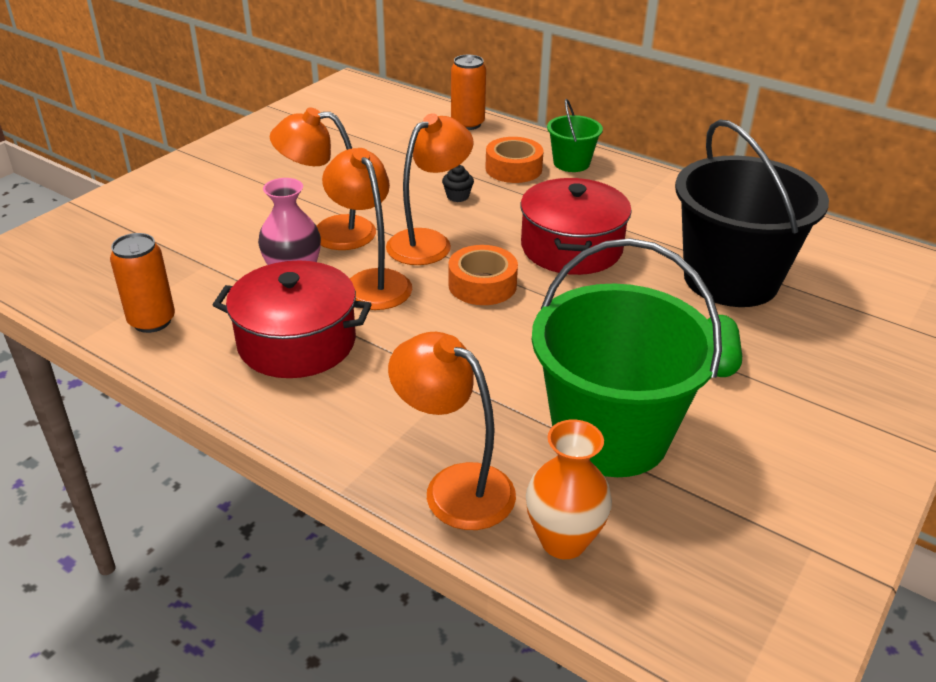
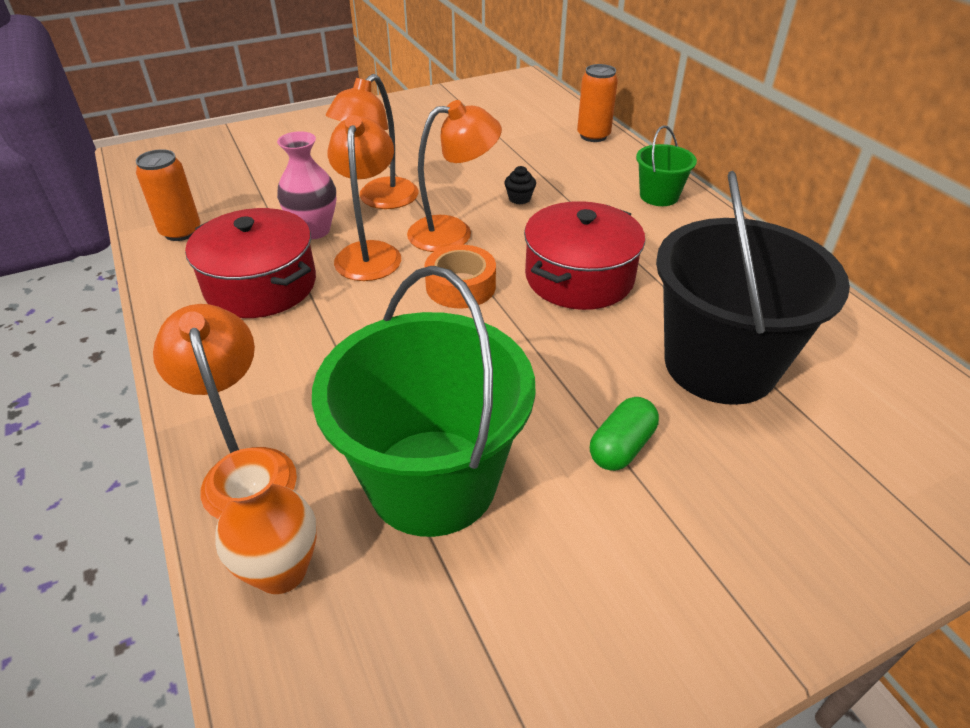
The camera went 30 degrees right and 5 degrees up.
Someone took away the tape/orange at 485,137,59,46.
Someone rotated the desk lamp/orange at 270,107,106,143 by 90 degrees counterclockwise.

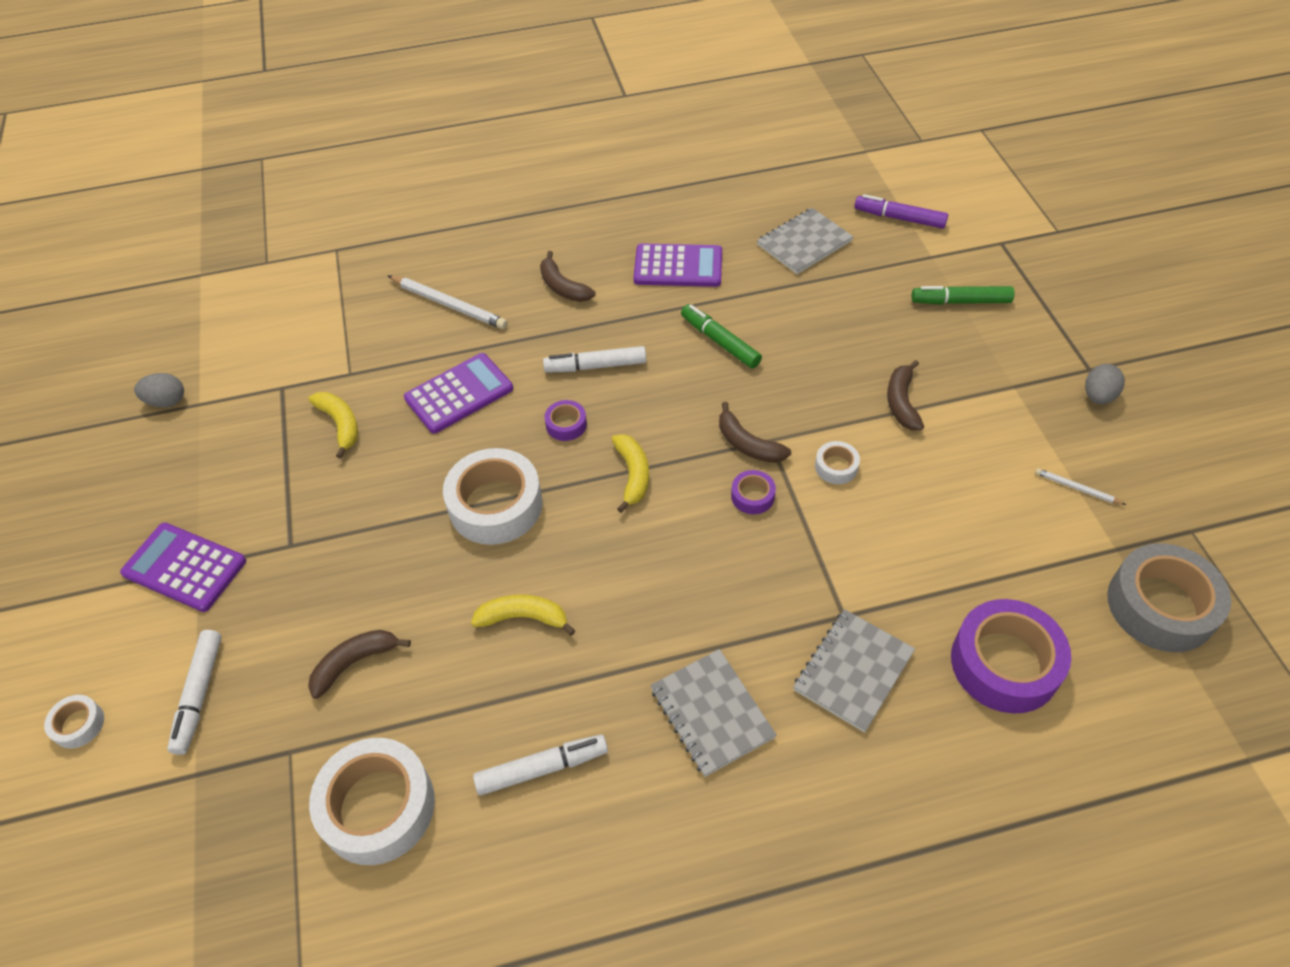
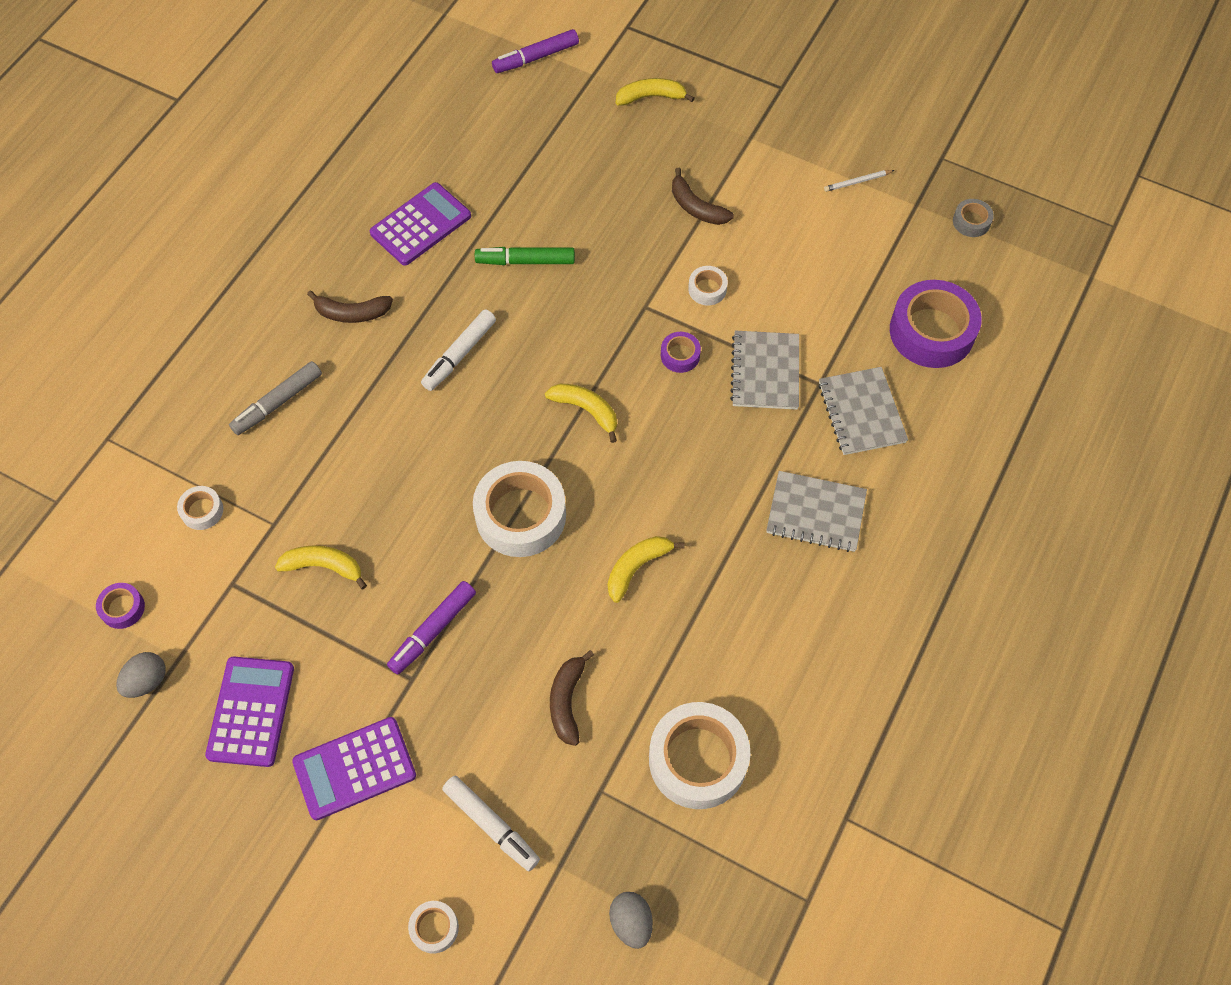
The camera went 50 degrees left and 10 degrees up.
Someone took away the felt pen/white at 473,734,135,62.
Someone took away the toy banana/russet at 719,402,72,61.
Someone put down the tape/white at 177,486,47,44.
Someone put down the felt pen/violet at 387,581,89,93.
Someone carried the adding machine/violet from 404,353,109,81 to 205,657,89,110.
Someone carried the tape/violet from 545,400,42,41 to 96,583,49,46.
Someone carried the notebook/ash-grey from 757,208,96,66 to 730,331,69,79.
Someone carried the egg/ash-grey from 1085,364,40,40 to 609,892,44,57.
Someone swapped the pencil/white at 388,276,120,53 for the felt pen/ash-grey at 229,361,93,74.
Someone swapped the felt pen/green at 912,286,102,19 for the toy banana/bright yellow at 616,78,79,28.
Someone scaled the tape/ash-grey at 1107,543,124,109 by 0.46.

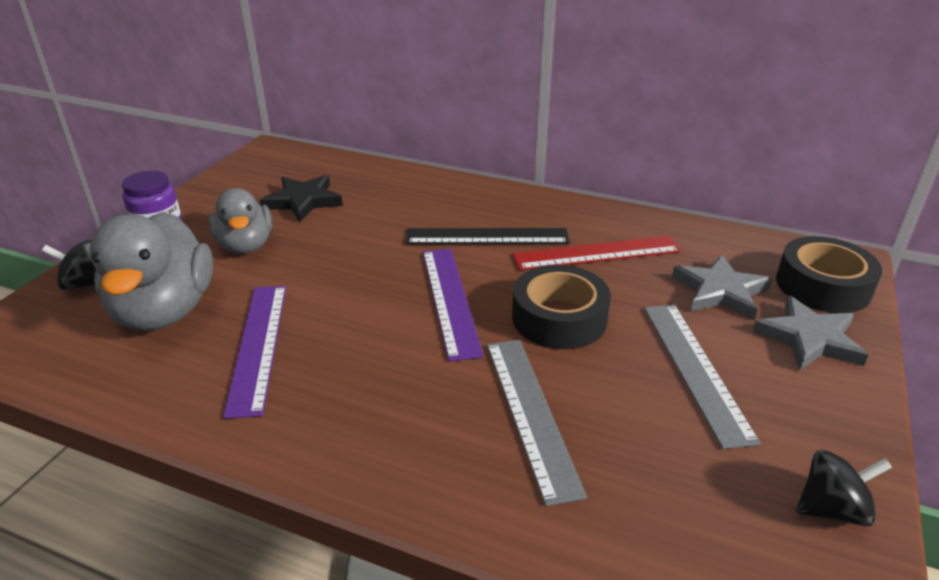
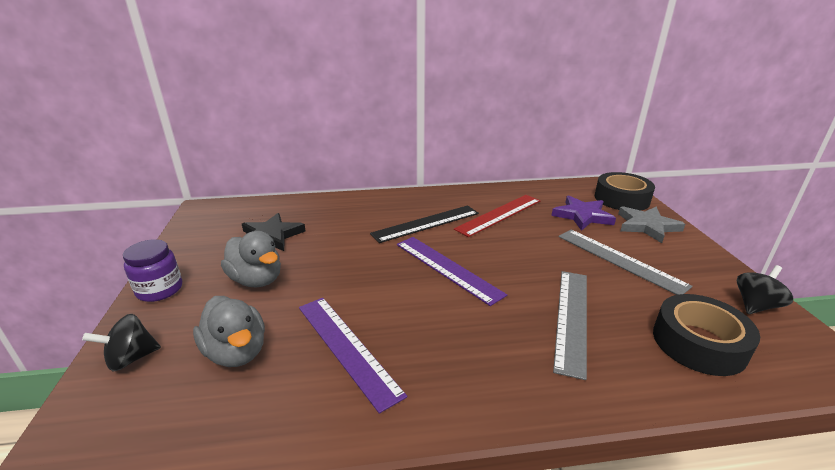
The camera went 30 degrees left and 5 degrees down.
Someone carried the tape/jet-black from 512,265,99,84 to 653,294,107,82.
Someone repainted the star/ash-grey at 672,254,100,66, which became the star/violet at 551,195,65,36.
Someone rotated the measuring stick/ash-grey at 487,340,100,166 by 60 degrees clockwise.
Someone scaled the toy duck/ash-grey at 89,212,124,119 by 0.65.

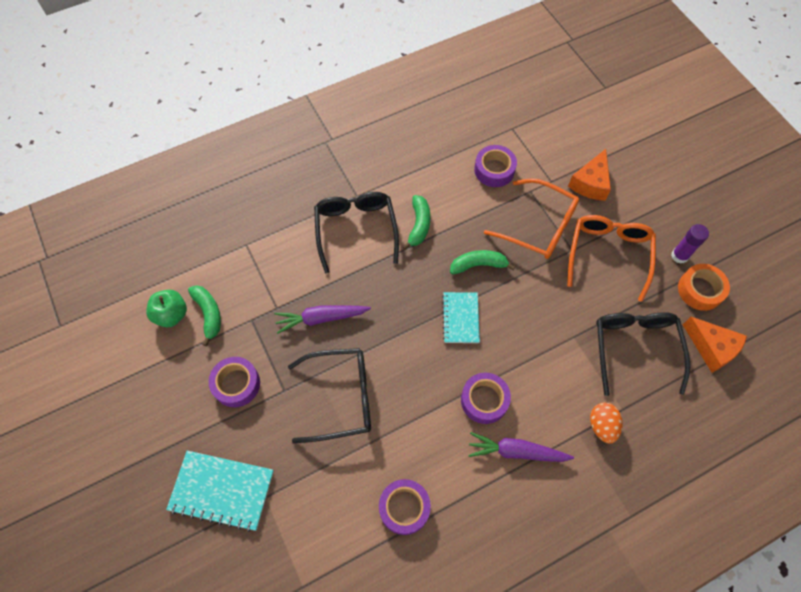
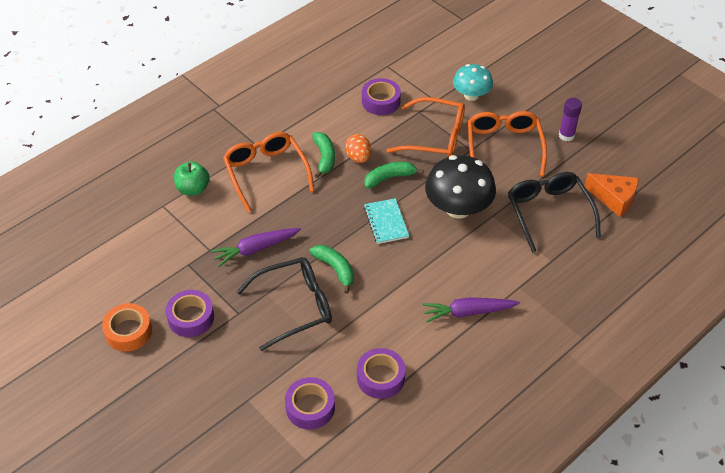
The camera went 15 degrees left and 15 degrees down.
Someone took away the notebook/aqua at 166,451,108,81.
Someone put down the mushroom/jet-black at 425,155,71,63.
Someone carried the apple fruit/green from 146,290,41,37 to 174,161,35,35.
Someone carried the toy banana/green from 188,285,33,62 to 310,245,44,48.
Someone carried the tape/violet from 461,373,50,51 to 285,377,50,53.
Someone carried the egg/orange from 590,403,32,41 to 345,134,26,29.
Someone carried the tape/orange from 678,264,52,47 to 102,303,50,49.
Someone swapped the cheese/orange at 568,149,43,52 for the mushroom/aqua at 453,64,40,37.
Someone repainted the spectacles/jet-black at 314,192,85,81, which became the spectacles/orange at 223,132,91,80.

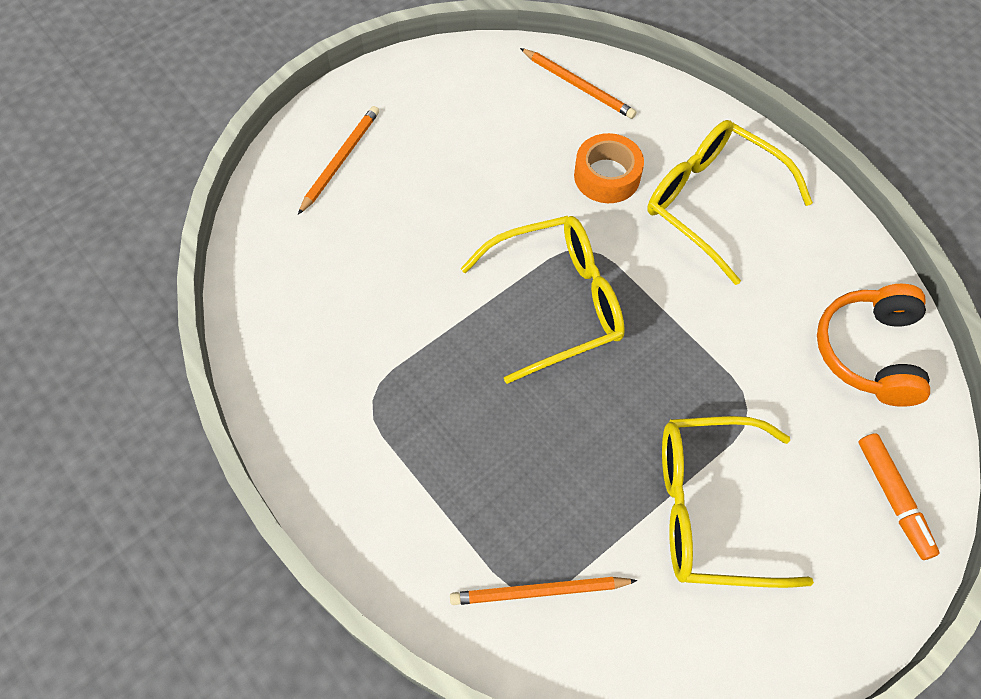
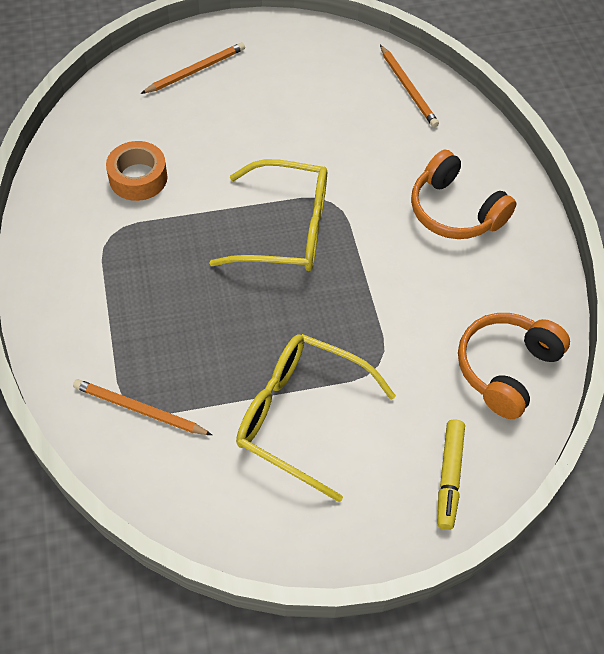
The camera went 25 degrees right and 5 degrees down.
Someone carried the tape/orange from 574,133,70,70 to 106,141,61,60.
Someone swapped the spectacles/bright yellow at 647,120,166,165 for the headset/orange at 411,150,105,89.
Someone repainted the felt pen/orange at 858,433,82,127, which became the felt pen/bright yellow at 438,419,27,111.

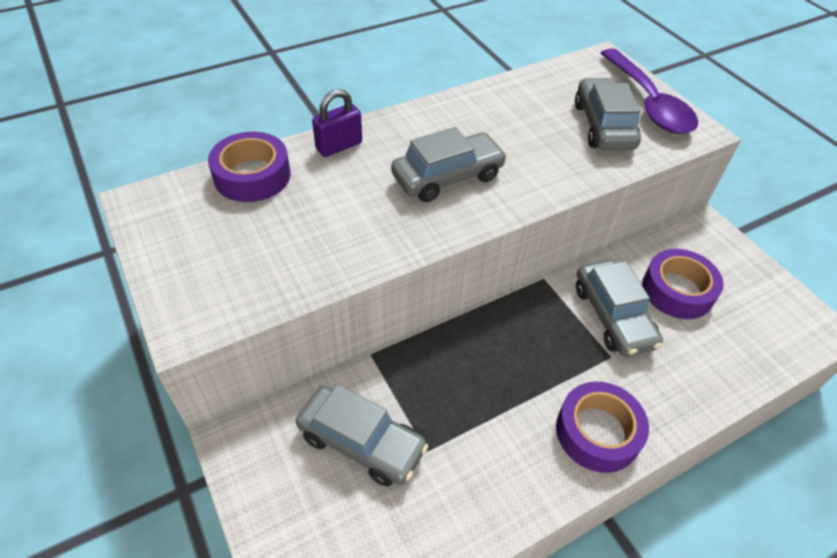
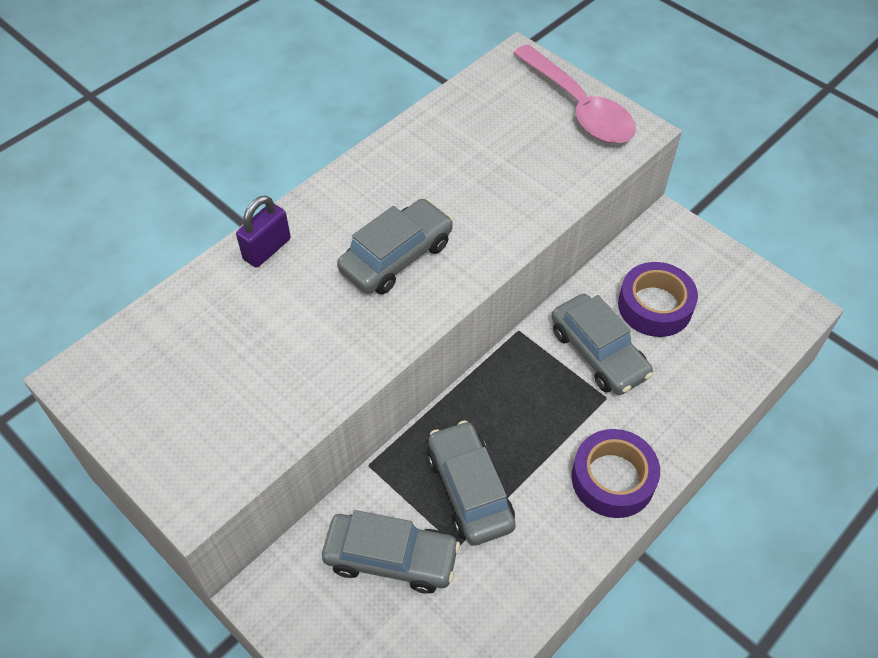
The camera went 15 degrees left and 5 degrees up.
Someone took away the tape/violet at 208,132,83,70.
Someone carried the automobile/ash-grey from 575,78,66,72 to 428,420,88,126.
Someone repainted the spoon/violet at 601,48,97,86, which became the spoon/pink at 513,44,123,99.

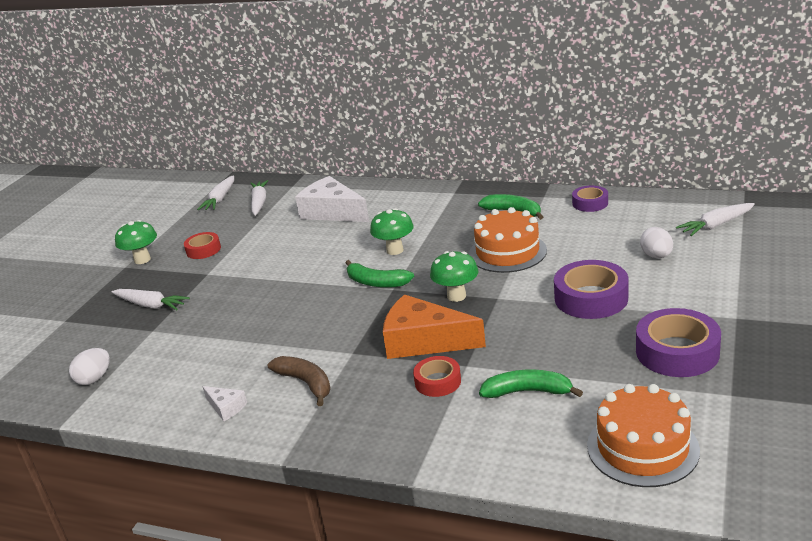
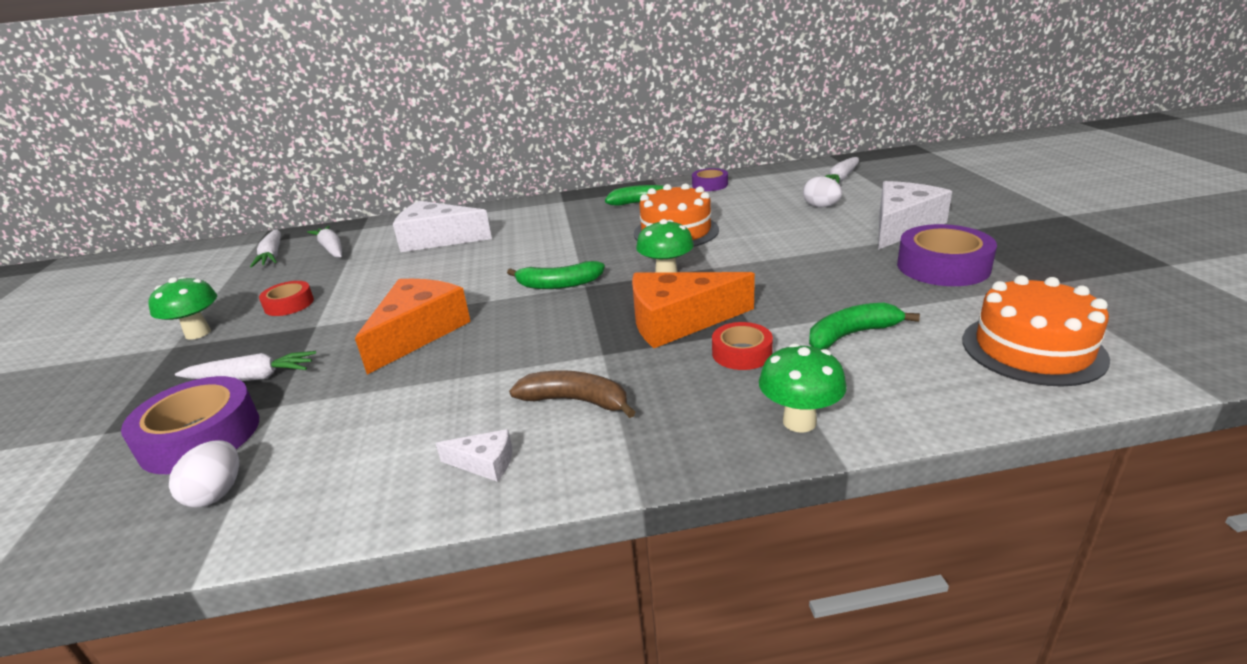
The camera went 30 degrees left and 0 degrees up.
Someone put down the cheese/orange at 355,279,116,96.
Someone put down the cheese/white at 878,181,74,69.
Someone carried the mushroom/green from 370,208,44,47 to 759,343,88,90.
Someone carried the tape/violet from 554,260,74,59 to 121,376,138,98.

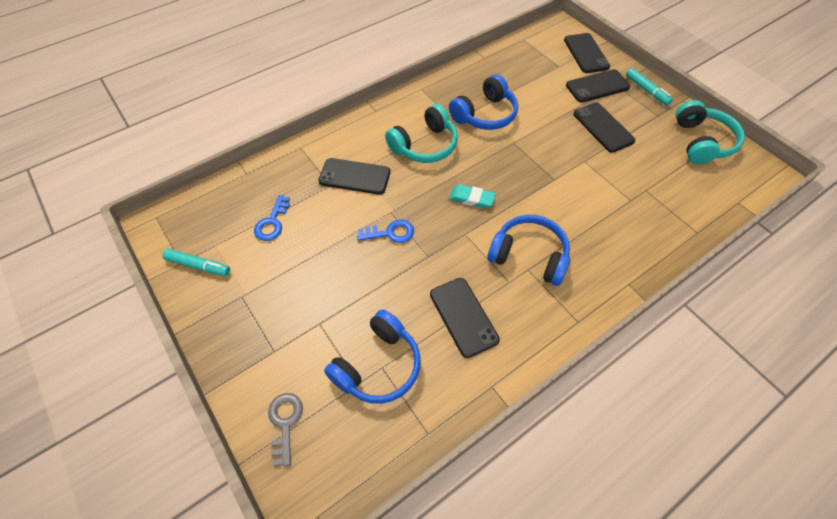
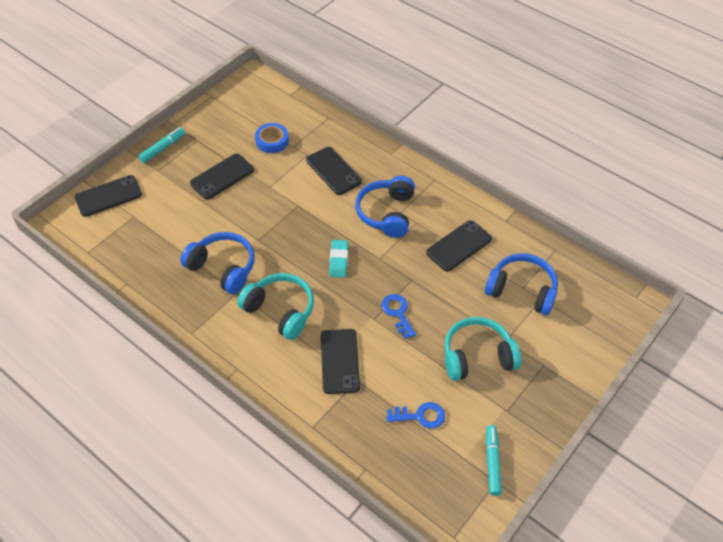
The camera went 105 degrees left and 5 degrees down.
Someone took away the latchkey/ash-grey at 268,393,35,74.
Someone put down the tape/blue at 255,123,34,30.
Someone carried the mobile phone/jet-black from 566,69,64,33 to 306,147,56,48.
Someone carried the headset/aqua from 676,100,69,64 to 444,317,78,64.

